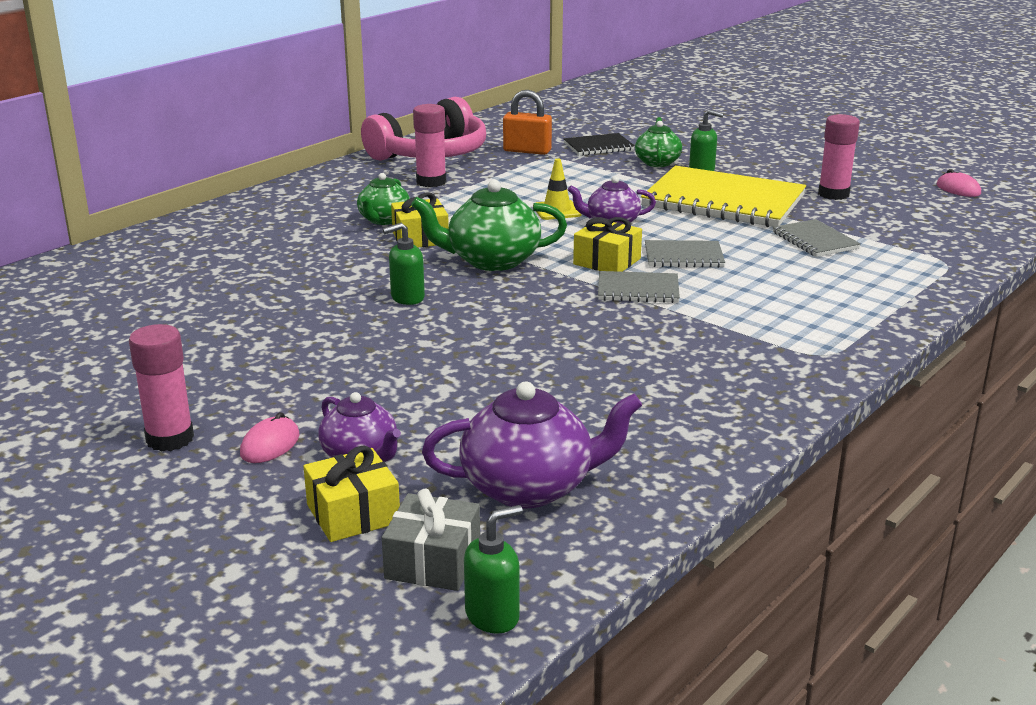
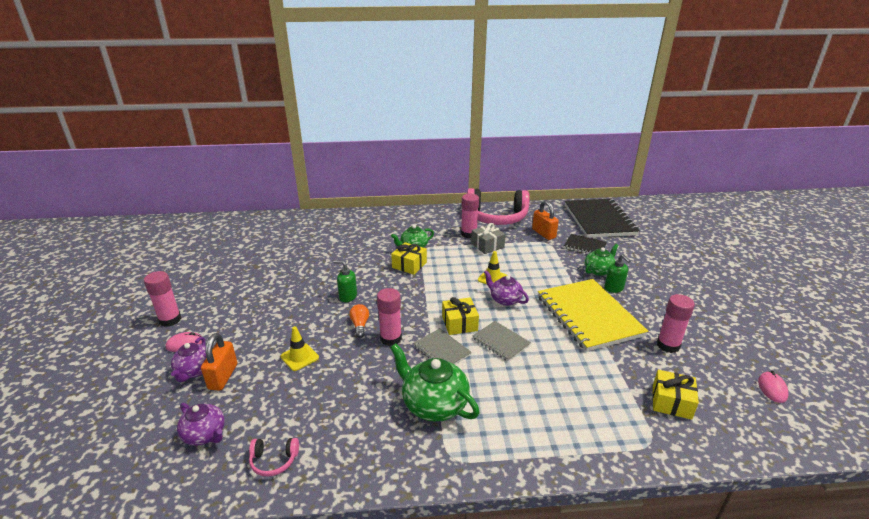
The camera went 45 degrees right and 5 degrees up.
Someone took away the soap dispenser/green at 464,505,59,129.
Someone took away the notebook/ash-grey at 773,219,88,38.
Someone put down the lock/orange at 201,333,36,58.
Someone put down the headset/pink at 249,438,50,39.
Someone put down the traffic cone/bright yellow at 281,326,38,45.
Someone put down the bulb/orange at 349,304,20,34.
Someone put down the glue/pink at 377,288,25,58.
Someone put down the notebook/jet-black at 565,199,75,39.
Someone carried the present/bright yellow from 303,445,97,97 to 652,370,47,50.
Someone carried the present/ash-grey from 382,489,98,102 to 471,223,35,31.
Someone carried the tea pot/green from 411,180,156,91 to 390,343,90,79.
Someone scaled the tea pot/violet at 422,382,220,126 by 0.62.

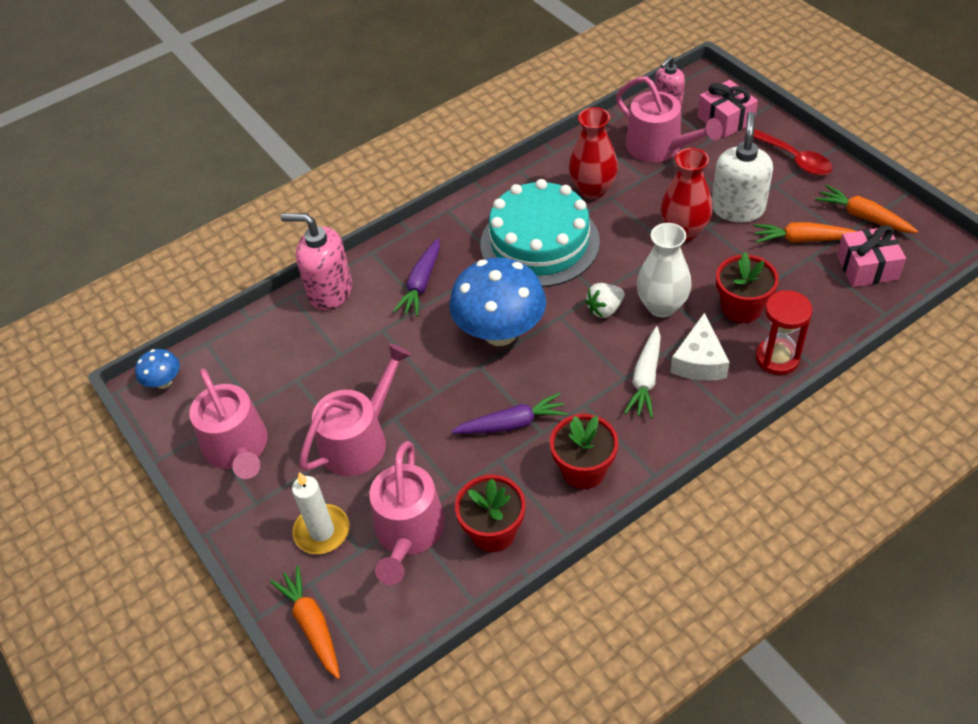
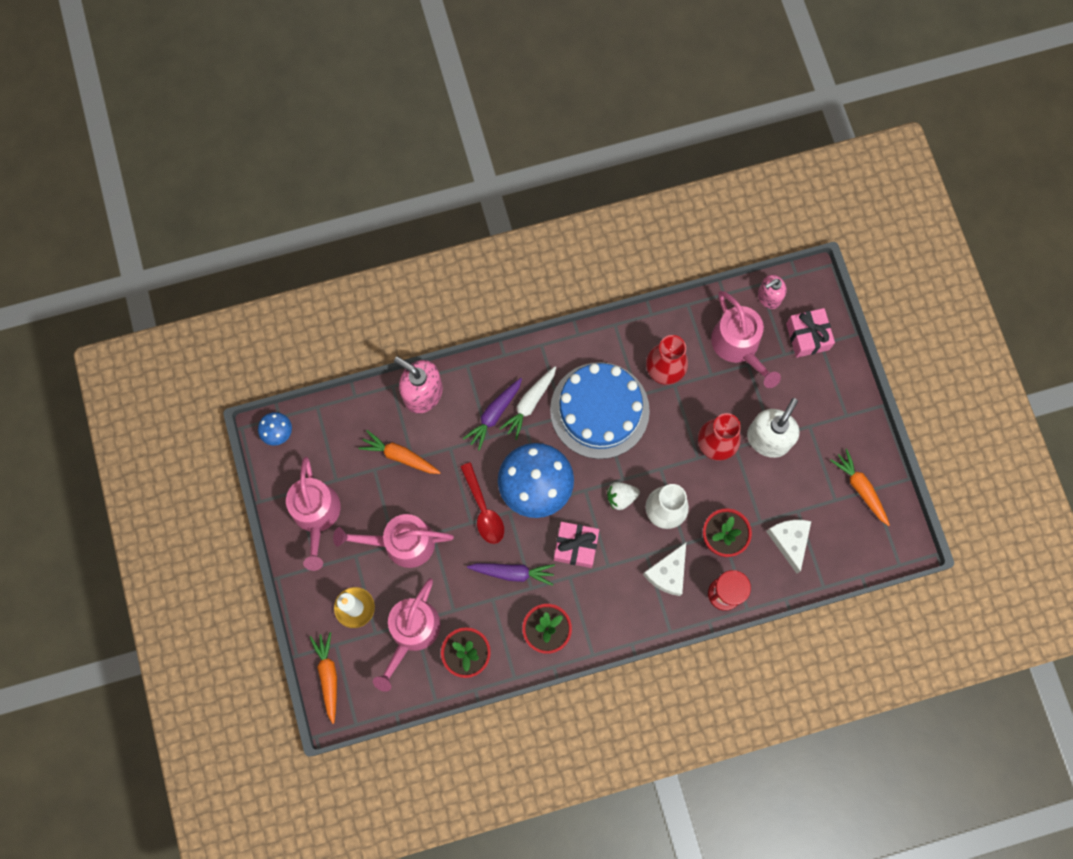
The camera went 15 degrees right and 25 degrees up.
Someone put down the cheese/white at 766,520,45,54.
Someone carried the carrot/white from 624,326,37,92 to 499,366,57,74.
Someone carried the spoon/scarlet from 753,128,79,47 to 460,462,44,82.
Someone carried the carrot/orange from 753,222,104,21 to 358,430,83,44.
Someone carried the present/pink from 837,225,69,62 to 554,522,45,46.
Someone repainted the gateau/aqua at 481,179,119,108, which became the gateau/blue at 550,362,100,97.
Someone rotated the watering can/pink at 299,343,113,133 by 150 degrees counterclockwise.

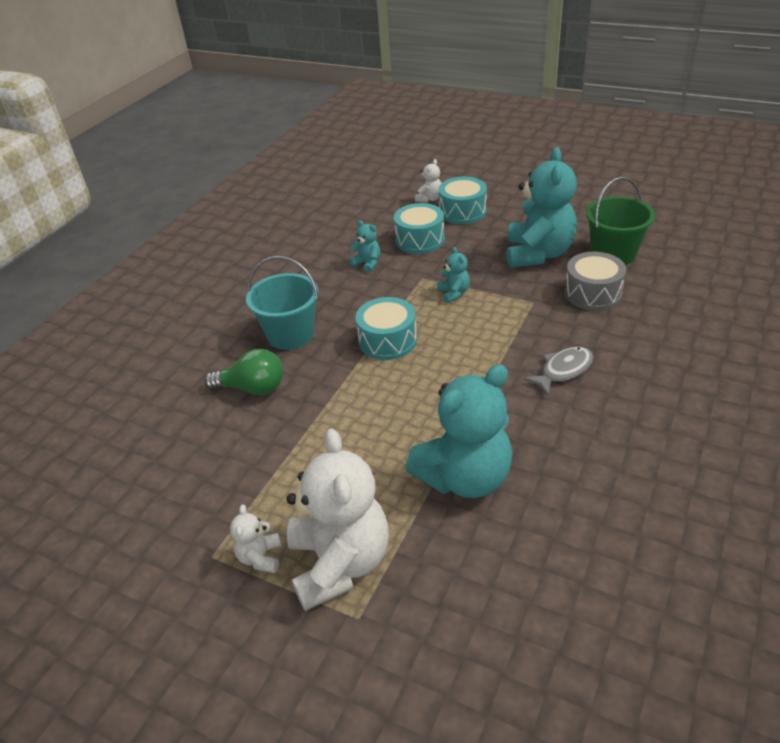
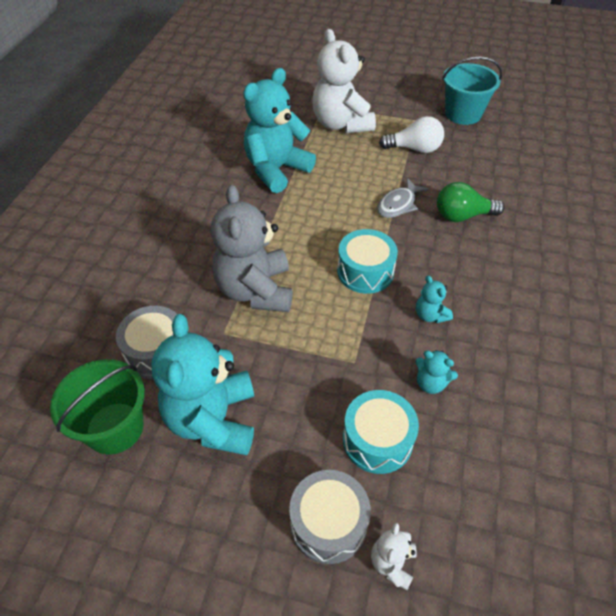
The camera went 165 degrees right and 10 degrees up.
Someone took away the teddy bear/white at 230,505,51,68.
Someone put down the teddy bear/ash-grey at 211,185,81,127.
Someone put down the bulb/white at 379,116,65,37.
Someone carried the sand bucket/aqua from 246,256,72,94 to 442,57,60,68.
Someone carried the teddy bear/aqua from 437,247,33,56 to 416,275,37,48.
Someone carried the toy fish/ash-grey from 523,346,70,50 to 377,178,51,40.
Someone repainted the toy drum/aqua at 439,177,48,47, which became the toy drum/ash-grey at 289,470,82,94.

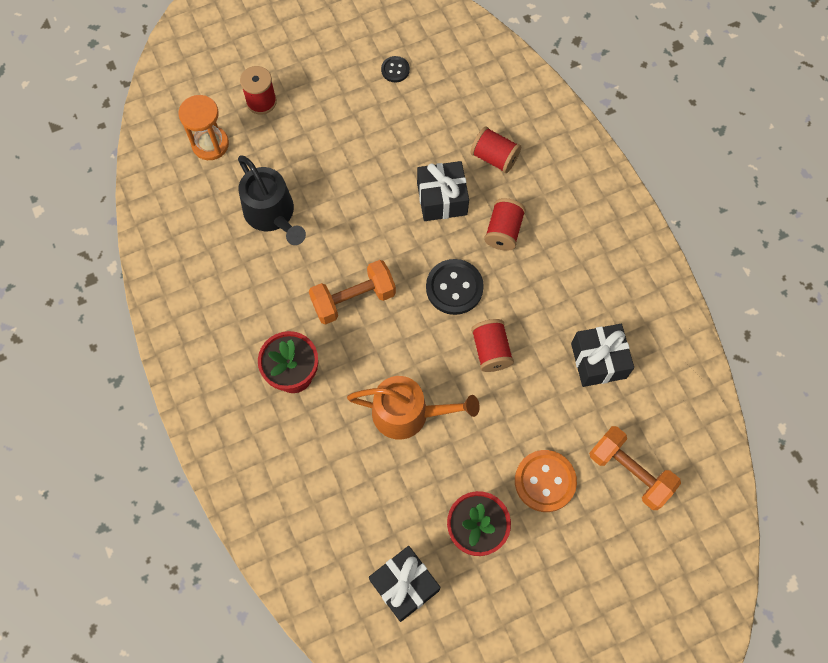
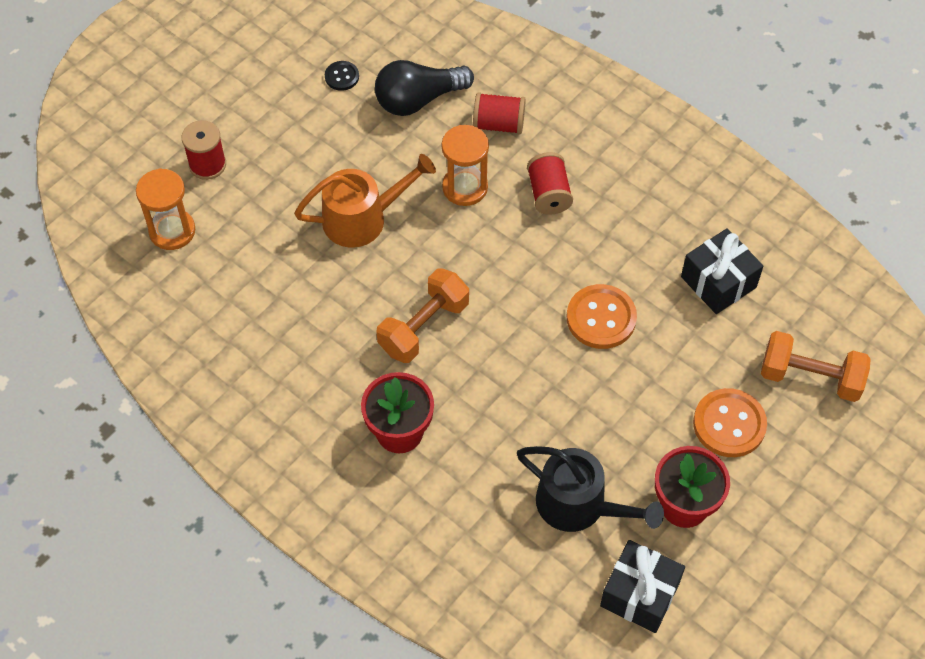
The camera went 25 degrees left and 10 degrees down.
Someone took away the sewing button/jet-black at 426,259,58,56.
Someone put down the bulb/jet-black at 375,60,99,56.
Someone carried the watering can/jet-black from 238,155,68,90 to 517,446,147,86.
Someone carried the watering can/orange from 347,376,133,63 to 294,154,142,94.
Someone swapped the present/jet-black at 417,161,52,60 for the sandglass/orange at 442,125,47,81.
Someone swapped the bobbin/scarlet at 471,319,43,53 for the sewing button/orange at 567,284,70,65.

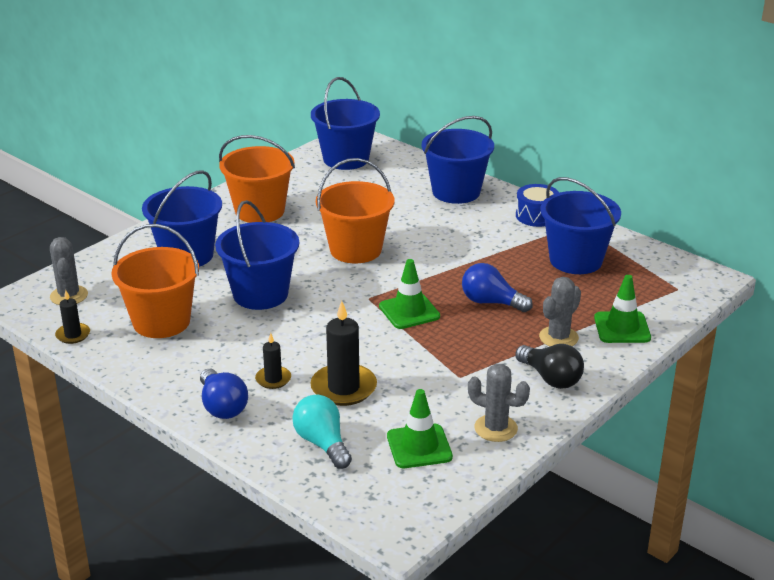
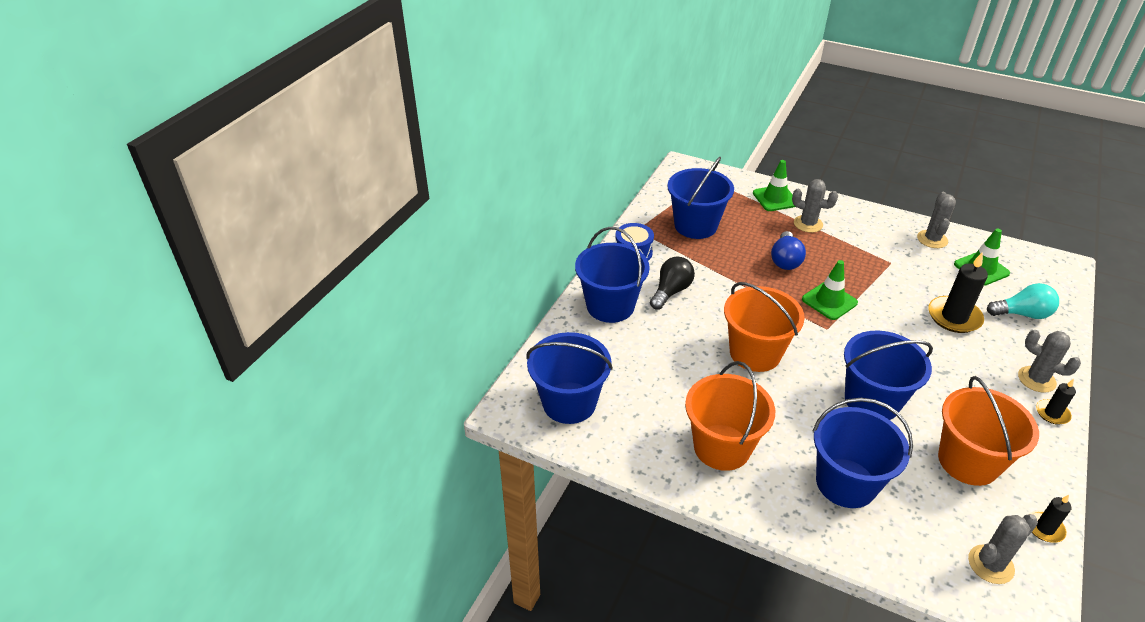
The camera went 105 degrees left and 10 degrees up.
Someone carried the pillar candle/jet-black from 255,333,36,56 to 1036,379,40,46.
Someone carried the bulb/jet-black from 515,344,69,45 to 650,256,45,54.
Someone swapped the bulb/blue at 200,369,48,50 for the cactus/ash-grey at 1018,330,63,63.
Someone rotated the bulb/aqua at 292,395,60,74 by 135 degrees counterclockwise.

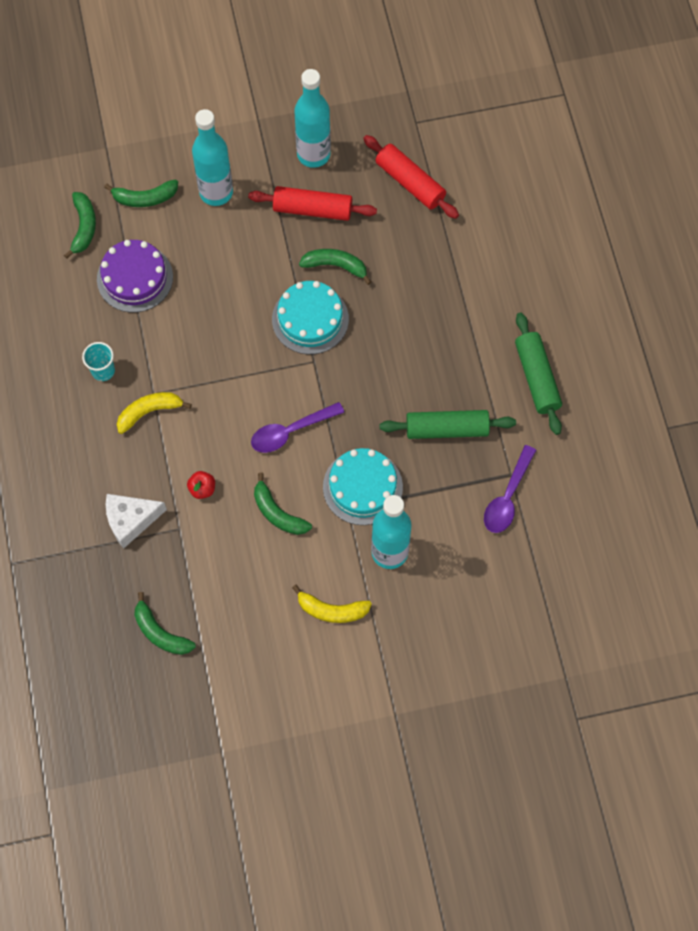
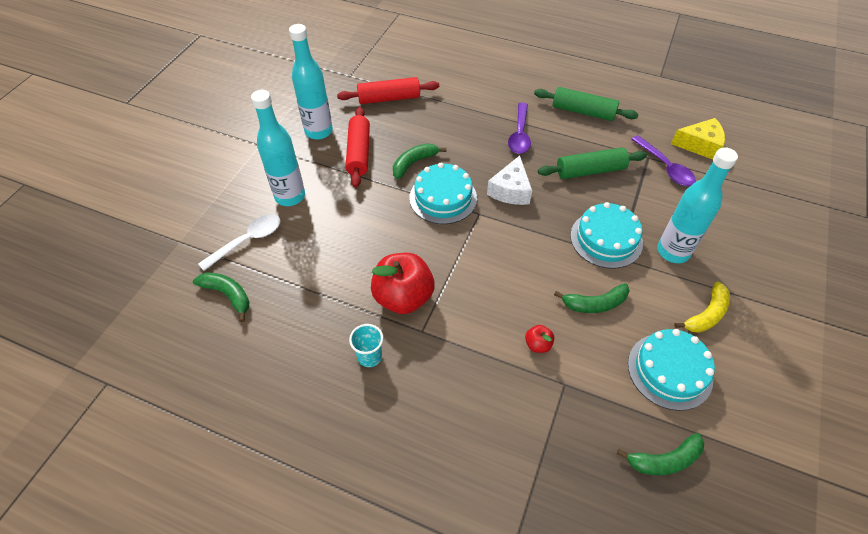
The camera went 55 degrees left and 15 degrees down.
Someone took away the gateau/violet at 97,240,76,73.
Someone took away the toy banana/bright yellow at 117,392,75,42.
Someone put down the apple fruit/scarlet at 371,253,64,61.
Someone put down the gateau/aqua at 628,329,87,82.
Someone put down the cheese/bright yellow at 671,118,54,41.
Someone carried the cheese/white from 106,494,61,54 to 487,155,45,50.
Someone carried the spoon/violet from 251,402,93,51 to 508,103,23,51.
Someone swapped the toy banana/green at 104,179,74,28 for the spoon/white at 198,214,83,57.
Someone rotated the rolling pin/scarlet at 248,186,129,35 by 45 degrees counterclockwise.
Someone rotated the rolling pin/green at 380,410,136,29 by 45 degrees clockwise.

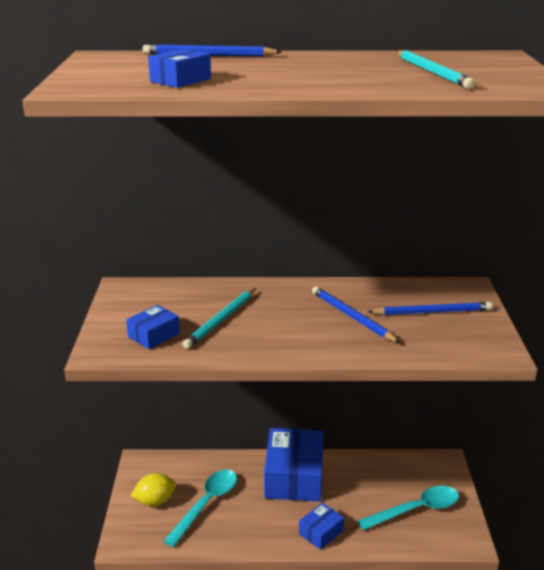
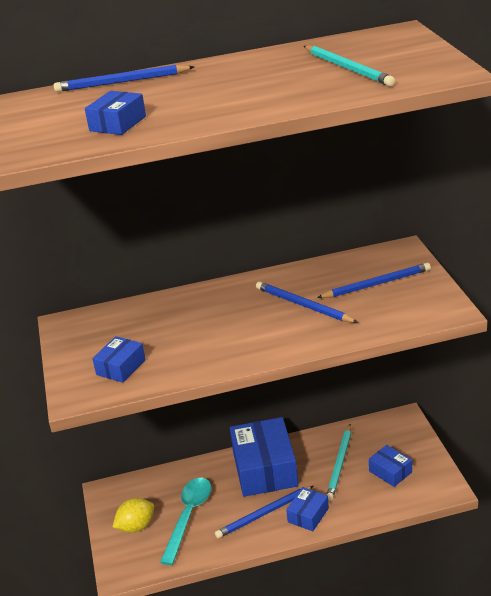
The camera went 10 degrees left and 5 degrees up.
Someone put down the pencil/blue at 215,486,98,53.
Someone carried the pencil/aqua from 182,288,74,61 to 327,424,24,77.
Someone swapped the spoon/aqua at 358,486,101,44 for the package/blue at 369,445,43,42.

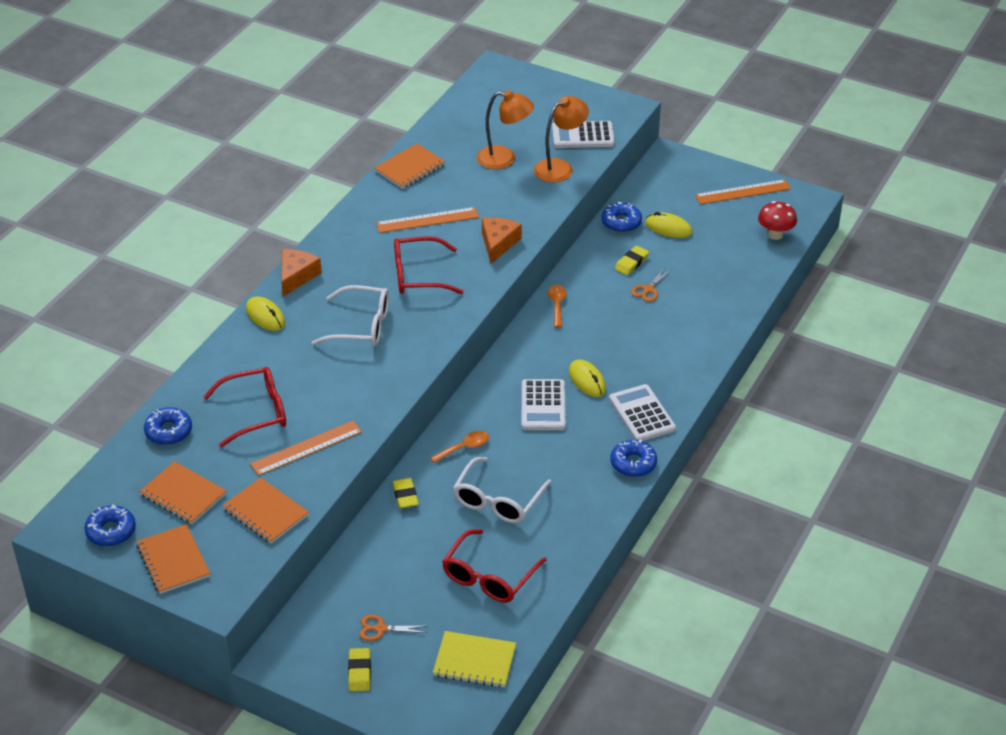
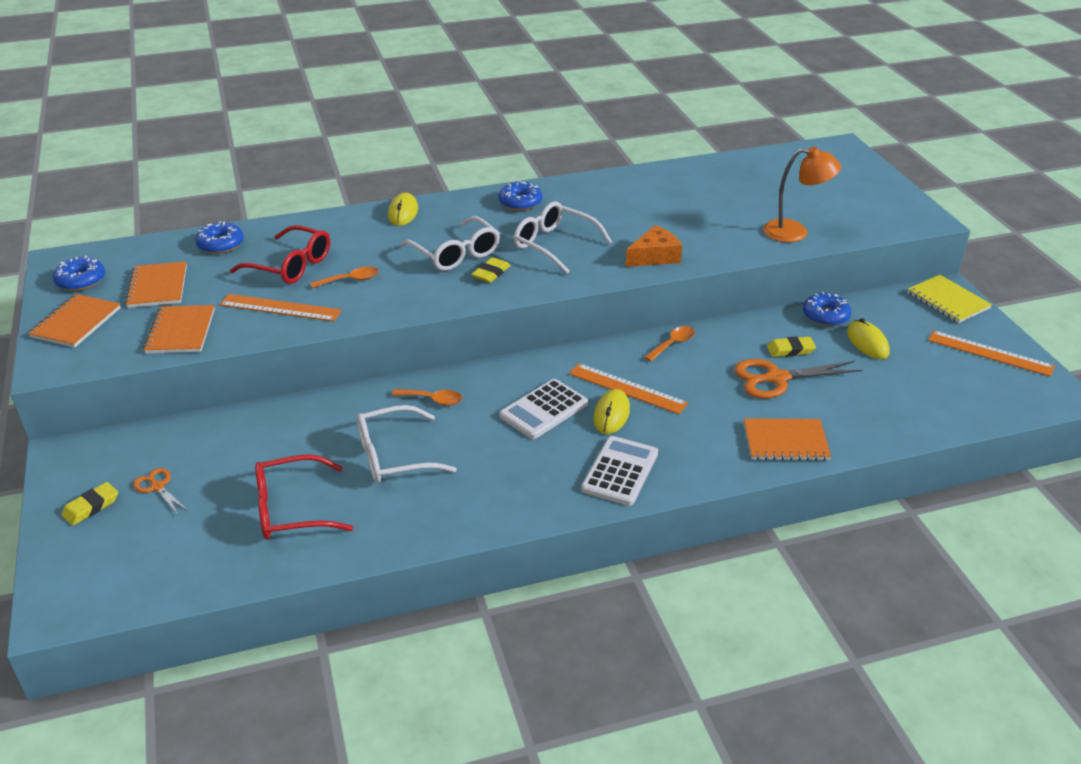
The camera went 45 degrees right and 5 degrees down.
Someone took away the cheese/orange at 281,249,41,48.
Someone took away the desk lamp/orange at 477,90,57,79.
Someone took away the adding machine/white at 552,121,63,27.
Someone took away the mushroom/scarlet at 758,201,39,39.
Someone put down the spoon/orange at 311,267,68,21.
Someone carried the notebook/orange from 374,144,72,45 to 744,418,87,43.
Someone carried the measuring stick/orange from 376,207,103,26 to 569,363,119,51.
Someone carried the pencil eraser/bright yellow from 392,478,27,30 to 471,257,40,26.
Someone carried the notebook/bright yellow from 433,631,83,57 to 908,275,84,48.
Someone carried the donut/blue from 611,439,46,38 to 498,181,44,30.
Someone repainted the spectacles/scarlet at 394,236,70,58, which became the spectacles/white at 514,201,98,73.
Someone scaled the shears/orange at 631,267,41,35 by 1.86.

